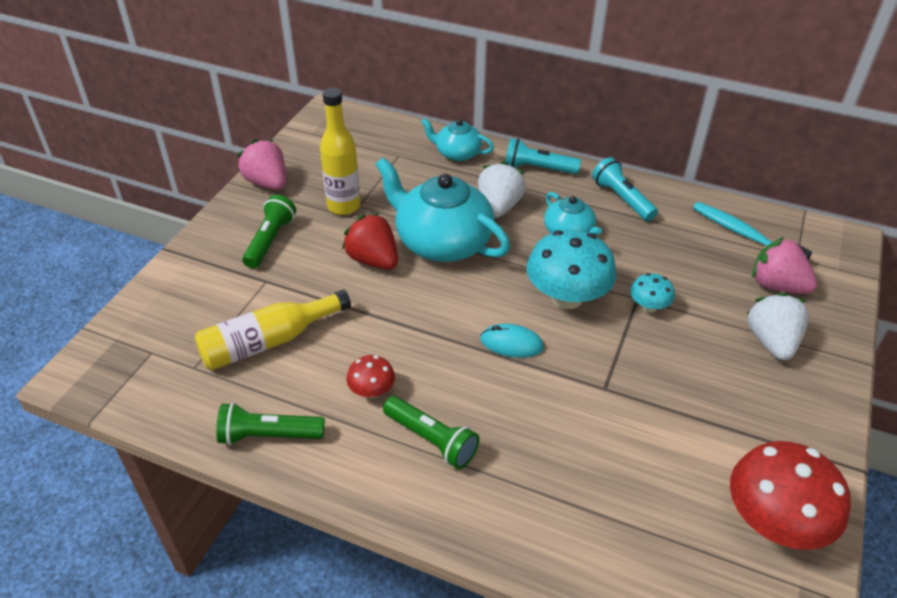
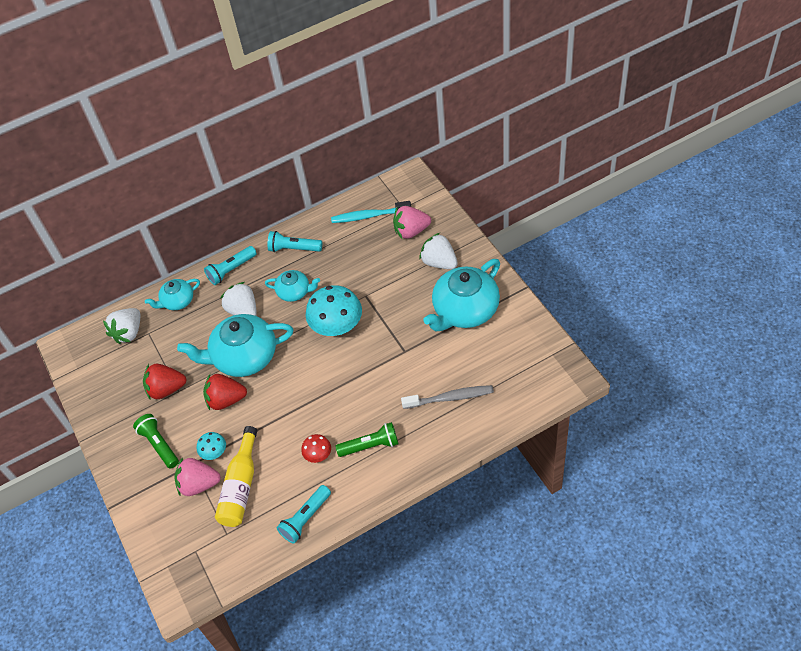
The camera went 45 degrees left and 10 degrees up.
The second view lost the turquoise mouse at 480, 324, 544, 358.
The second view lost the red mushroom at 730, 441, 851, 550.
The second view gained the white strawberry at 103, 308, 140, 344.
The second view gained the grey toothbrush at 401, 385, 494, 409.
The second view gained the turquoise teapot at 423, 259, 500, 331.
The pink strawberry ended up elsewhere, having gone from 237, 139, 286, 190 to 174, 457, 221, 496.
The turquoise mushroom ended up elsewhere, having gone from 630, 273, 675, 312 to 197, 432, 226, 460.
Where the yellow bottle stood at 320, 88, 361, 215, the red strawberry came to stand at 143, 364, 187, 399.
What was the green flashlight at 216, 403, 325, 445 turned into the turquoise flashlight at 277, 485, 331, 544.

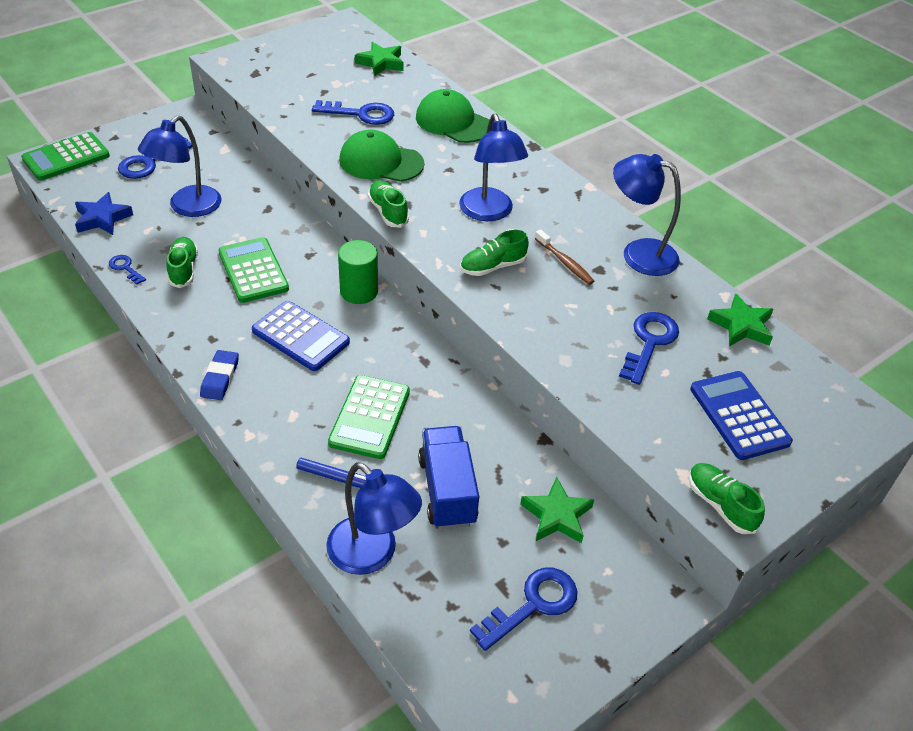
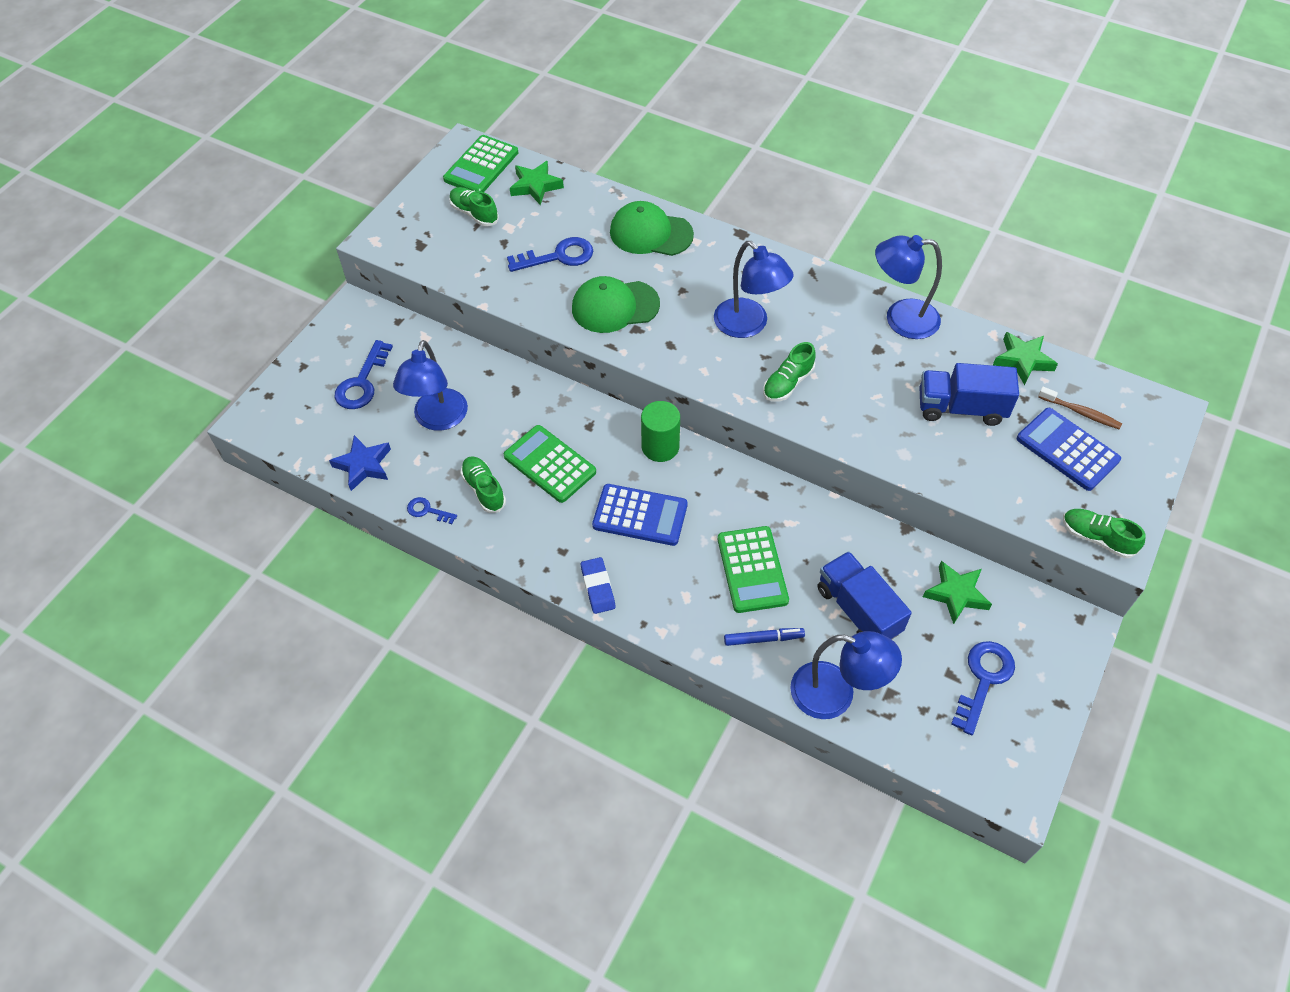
The camera went 20 degrees left and 10 degrees up.
The green calculator ended up elsewhere, having gone from 21, 132, 110, 181 to 443, 135, 518, 192.
The green shoe ended up elsewhere, having gone from 368, 180, 409, 228 to 449, 187, 499, 227.
The brown toothbrush ended up elsewhere, having gone from 535, 230, 594, 285 to 1038, 387, 1122, 429.
Where the blue key stood at 619, 312, 679, 385, the blue truck came to stand at 919, 363, 1019, 426.

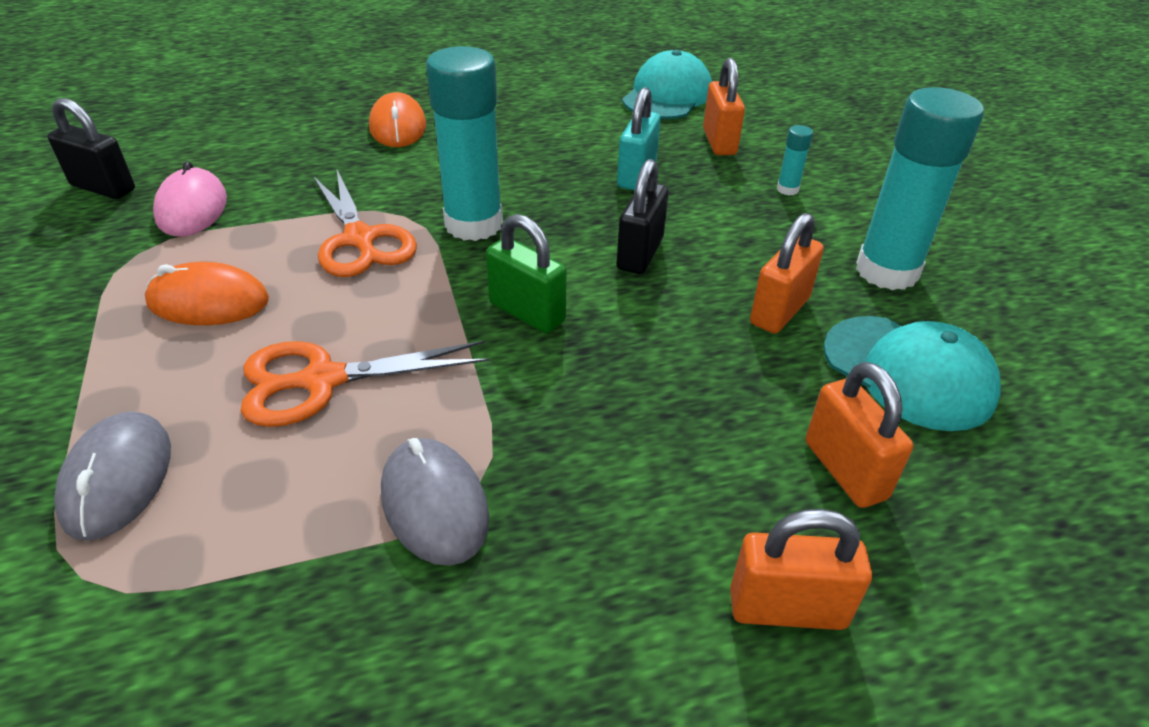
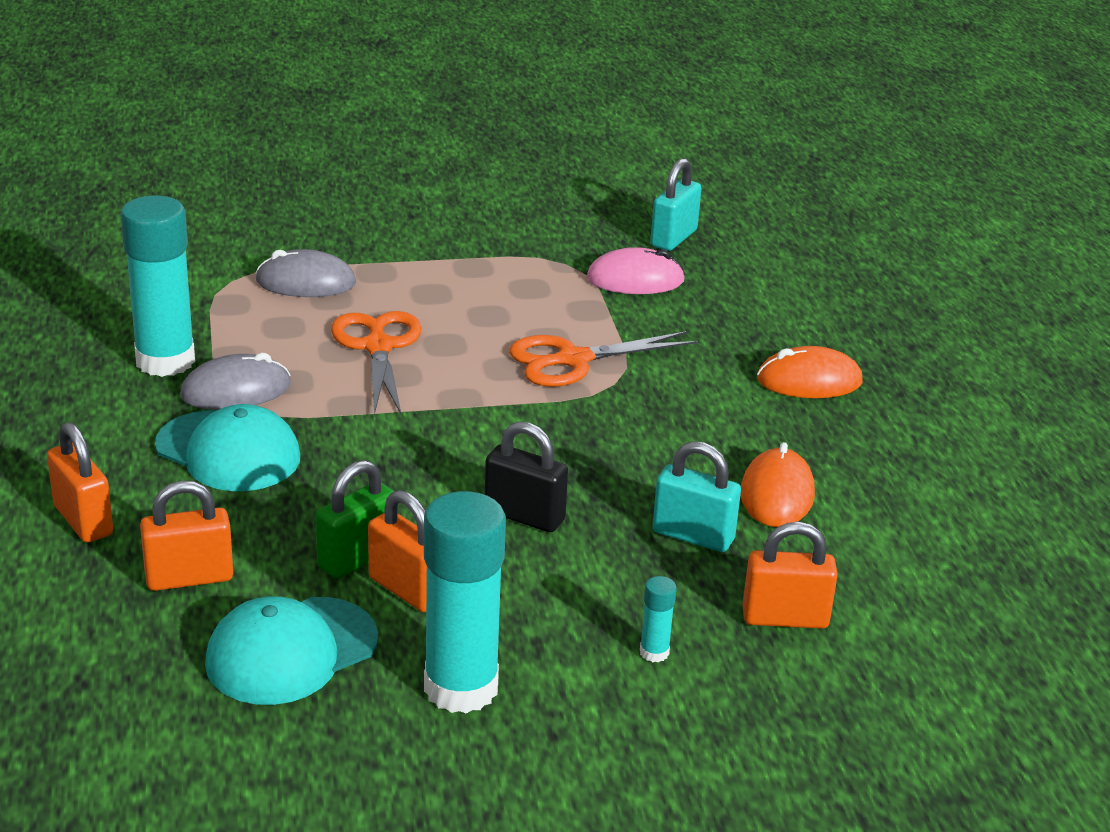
The camera went 95 degrees right and 10 degrees down.
The orange mouse ended up elsewhere, having gone from 145, 262, 269, 325 to 740, 442, 815, 527.
The turquoise glue stick ended up elsewhere, having gone from 426, 46, 503, 241 to 120, 196, 195, 377.
The green padlock ended up elsewhere, having gone from 486, 214, 567, 333 to 315, 460, 398, 579.
The turquoise cap ended up elsewhere, having gone from 622, 50, 712, 119 to 155, 404, 300, 491.
What was the black padlock at 47, 98, 135, 199 turned into the turquoise padlock at 650, 158, 701, 251.
The orange padlock at 730, 509, 872, 630 ended up facing another way, 45 degrees counterclockwise from before.

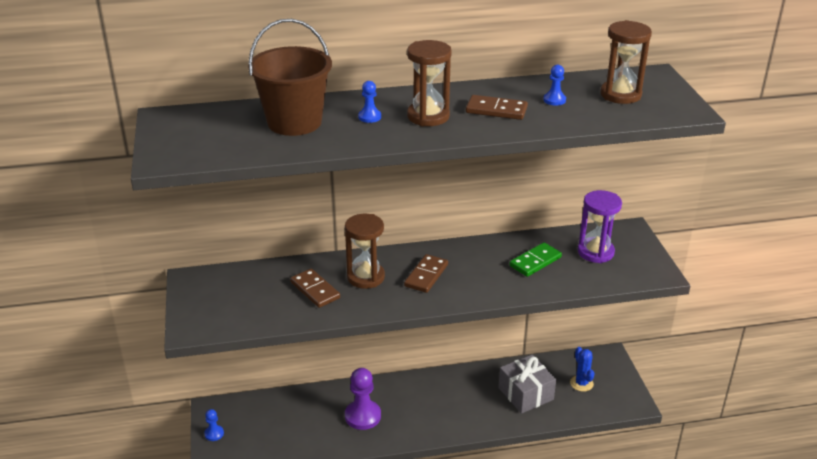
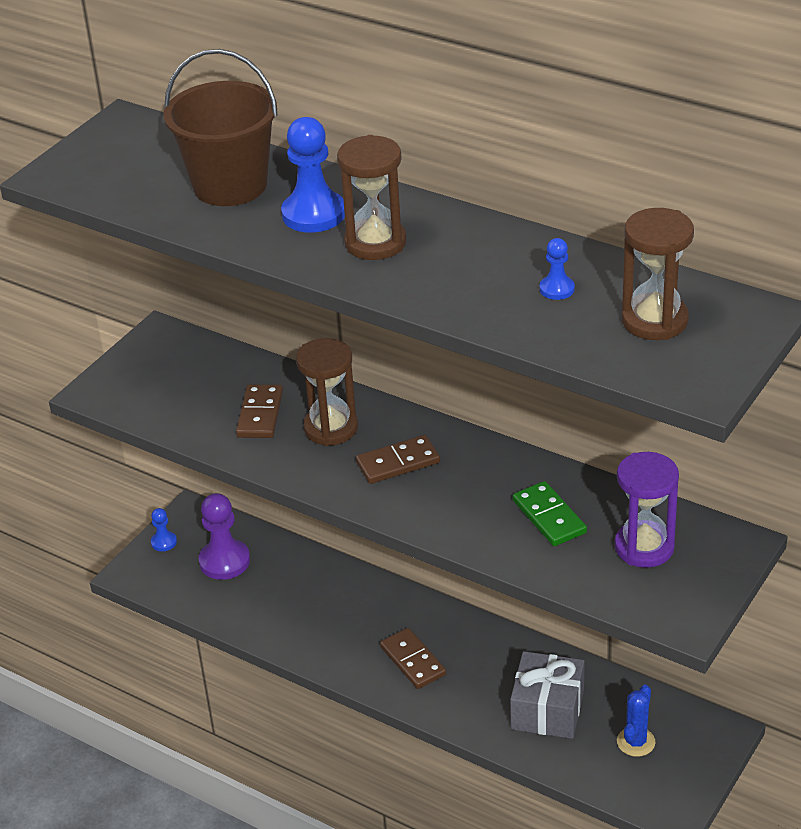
The camera went 45 degrees right and 5 degrees up.
The purple pawn ended up elsewhere, having gone from 345, 368, 381, 430 to 198, 493, 250, 580.
The brown domino ended up elsewhere, having gone from 466, 95, 528, 120 to 380, 628, 446, 689.
The green domino at 509, 242, 562, 277 ended up facing another way, 60 degrees clockwise from before.
The size of the blue pawn at 358, 81, 381, 123 changed by a factor of 1.95.

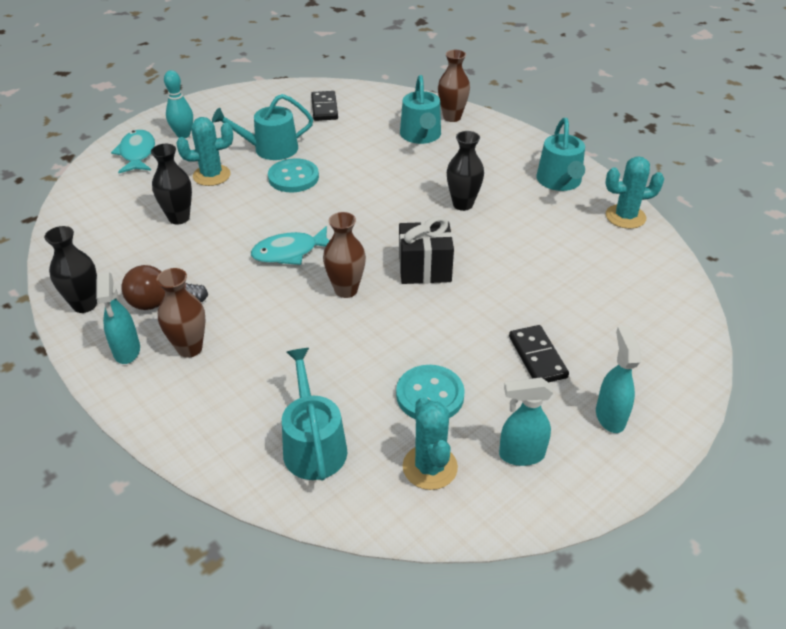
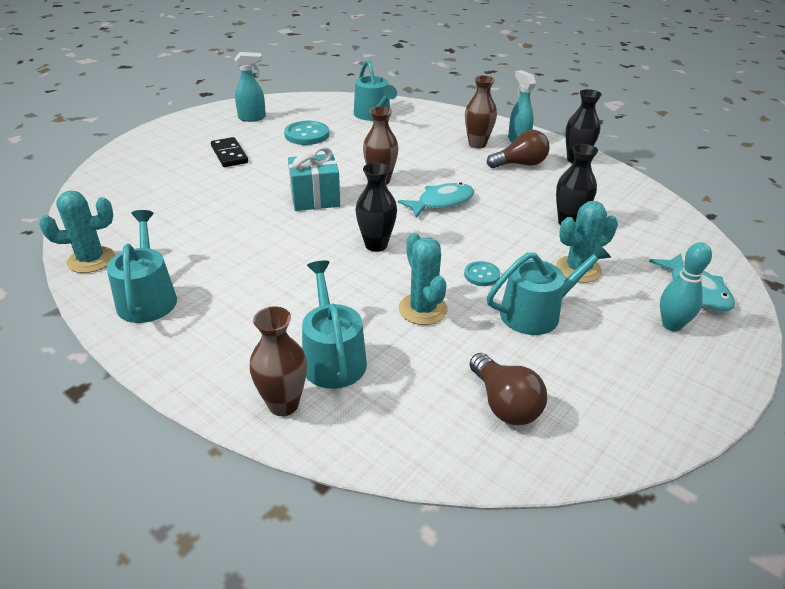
The camera went 170 degrees right and 5 degrees down.
The second view lost the turquoise spray bottle at 596, 326, 641, 433.
The turquoise cactus ended up elsewhere, having gone from 403, 397, 458, 490 to 399, 233, 448, 325.
The black vase ended up elsewhere, having gone from 447, 131, 484, 211 to 356, 163, 397, 252.
Where the black domino stood at 311, 91, 338, 121, the brown light bulb came to stand at 470, 353, 547, 425.
What was the black gift at 399, 216, 454, 284 turned into the turquoise gift at 288, 146, 340, 211.
The size of the turquoise button at 268, 158, 319, 192 changed by a factor of 0.58.

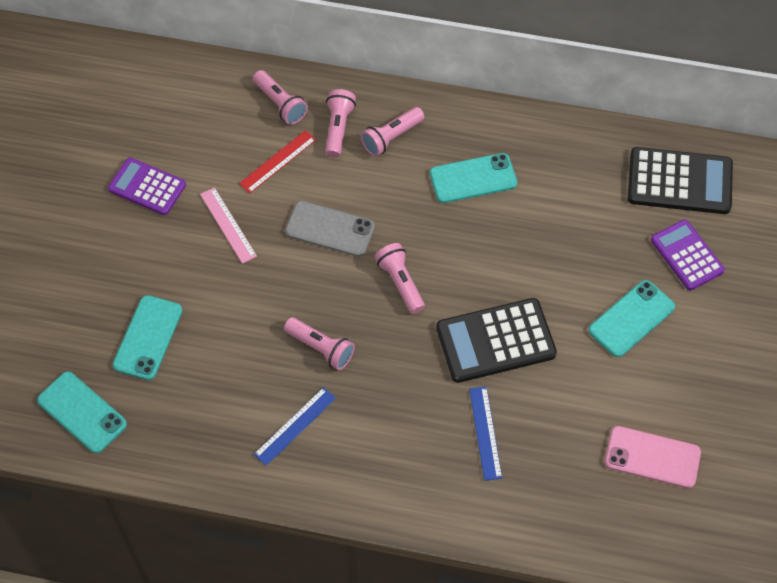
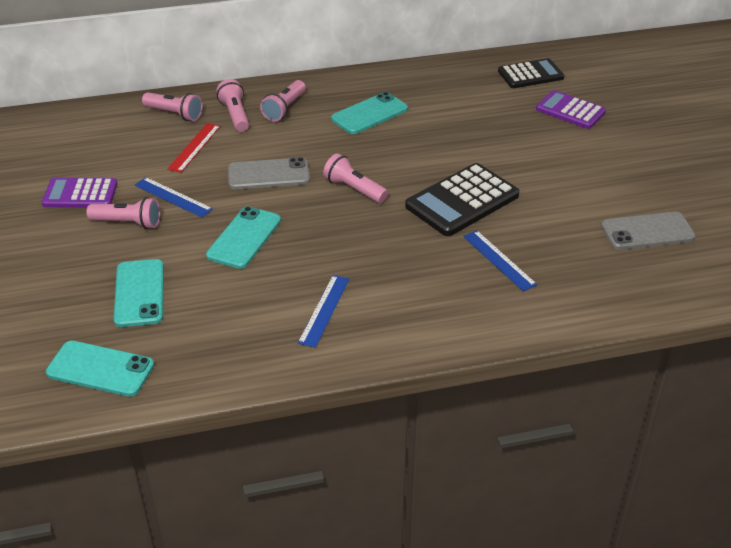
The camera went 25 degrees left and 20 degrees down.
The pink flashlight ended up elsewhere, having gone from 284, 317, 355, 370 to 86, 197, 161, 229.
The turquoise phone ended up elsewhere, having gone from 589, 280, 675, 357 to 206, 206, 281, 269.
What was the pink ruler at 200, 187, 257, 264 turned into the blue ruler at 135, 177, 213, 217.
What was the pink phone at 605, 426, 701, 488 turned into the grey phone at 601, 212, 696, 250.
The size of the black calculator at 628, 147, 733, 214 changed by a factor of 0.66.

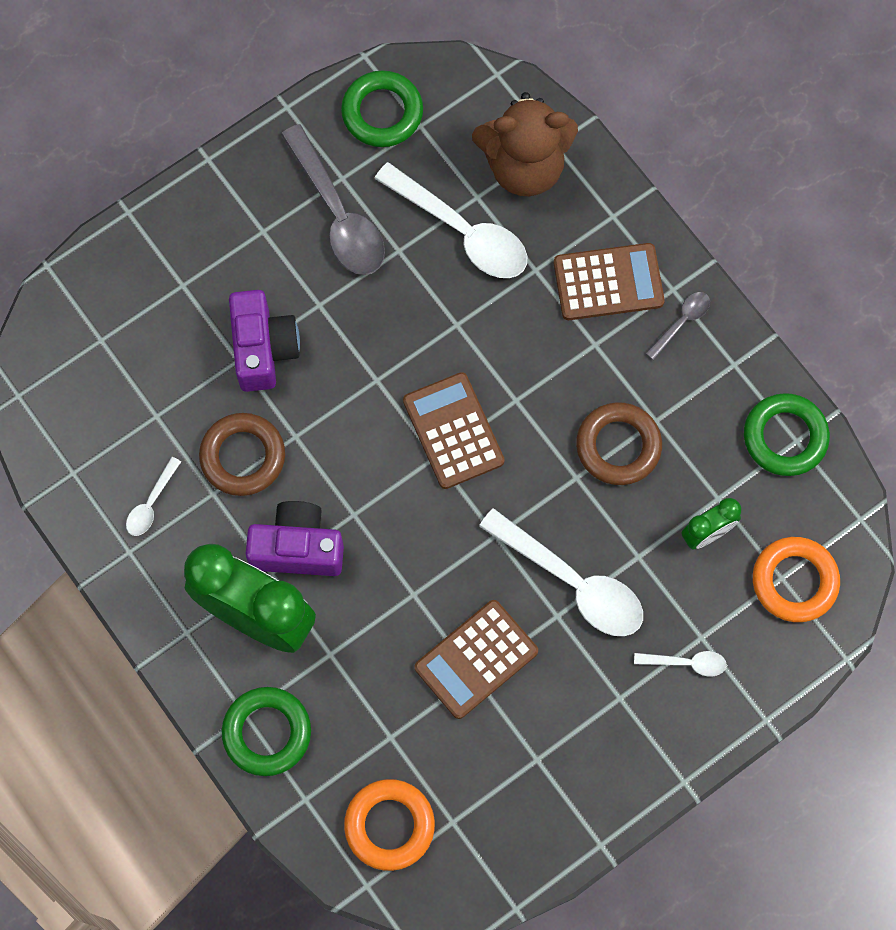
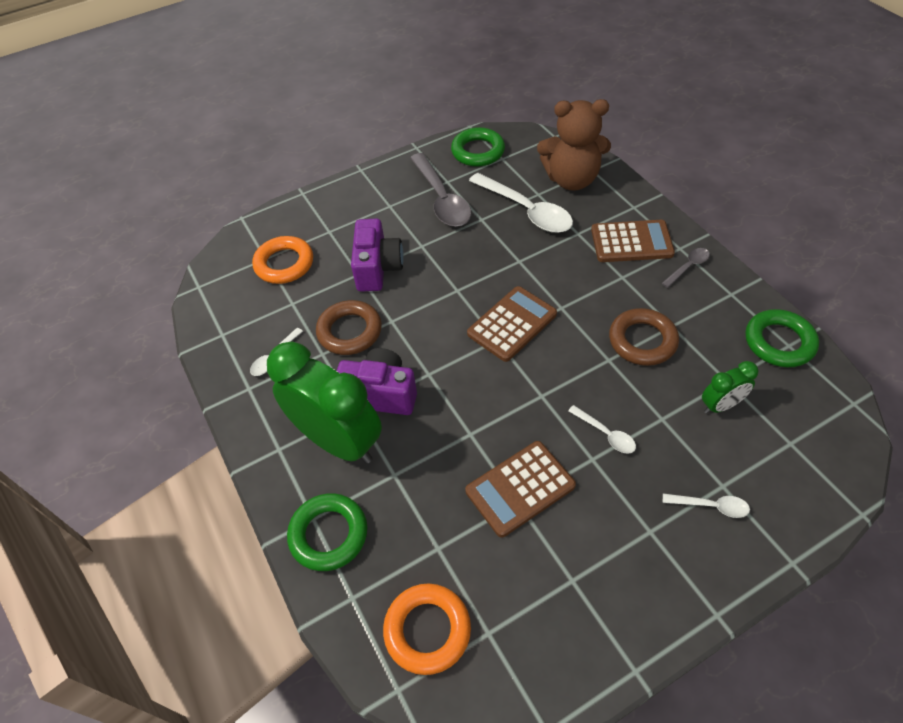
The camera went 10 degrees right and 20 degrees down.
The orange ring ended up elsewhere, having gone from 753, 537, 840, 622 to 252, 236, 313, 284.
The brown calculator at 403, 372, 505, 489 ended up facing another way, 60 degrees clockwise from before.
The size of the white spoon at 479, 508, 643, 636 changed by a factor of 0.48.

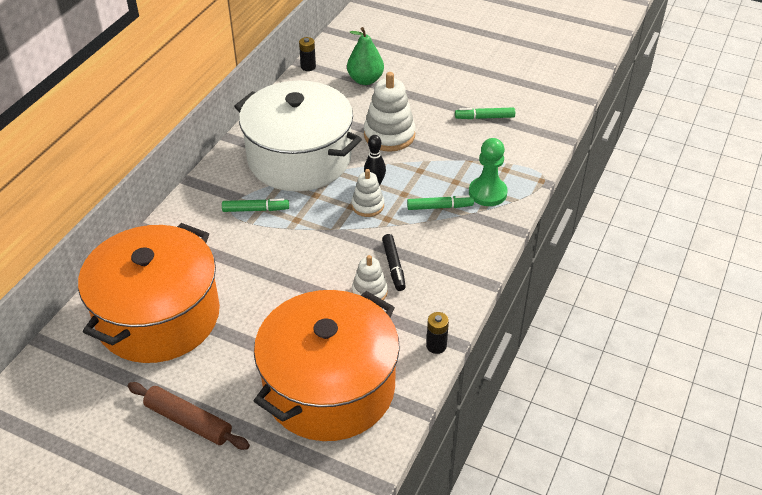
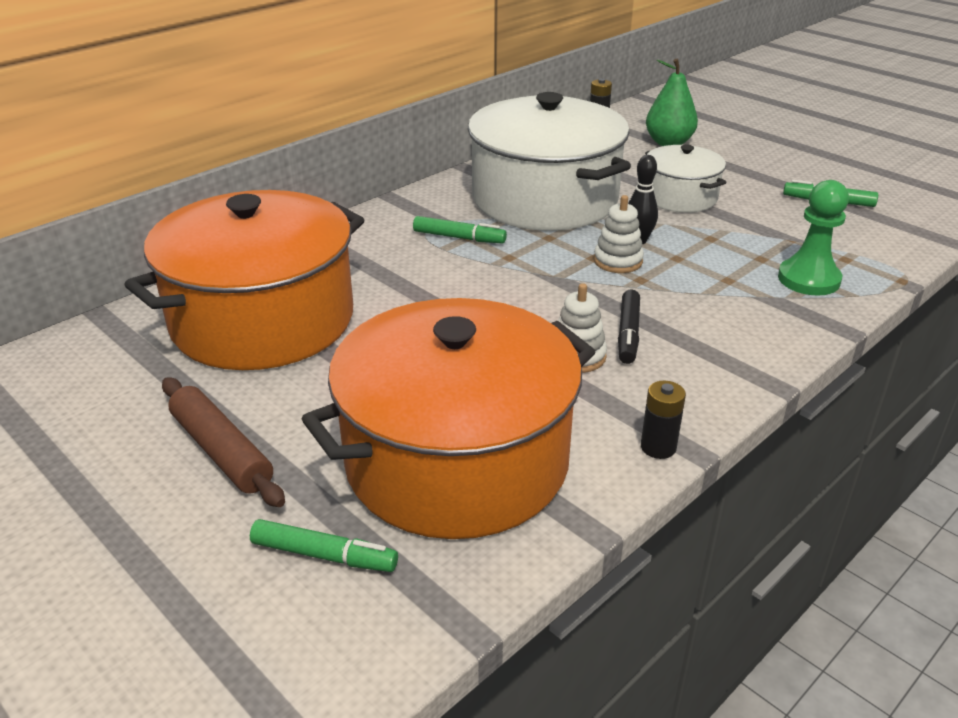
The camera went 20 degrees right and 10 degrees down.
The green marker ended up elsewhere, having gone from 407, 195, 474, 210 to 250, 519, 398, 572.
Where the white stacking toy stood at 364, 72, 416, 152, the white pot came to stand at 645, 145, 726, 213.

